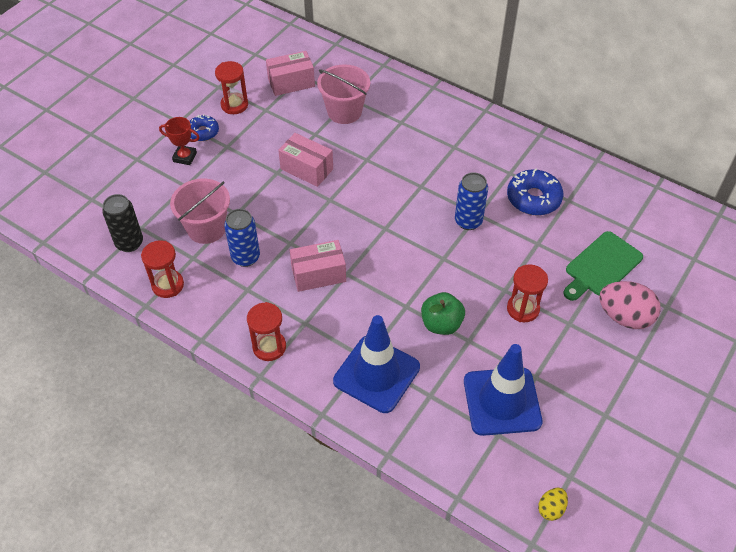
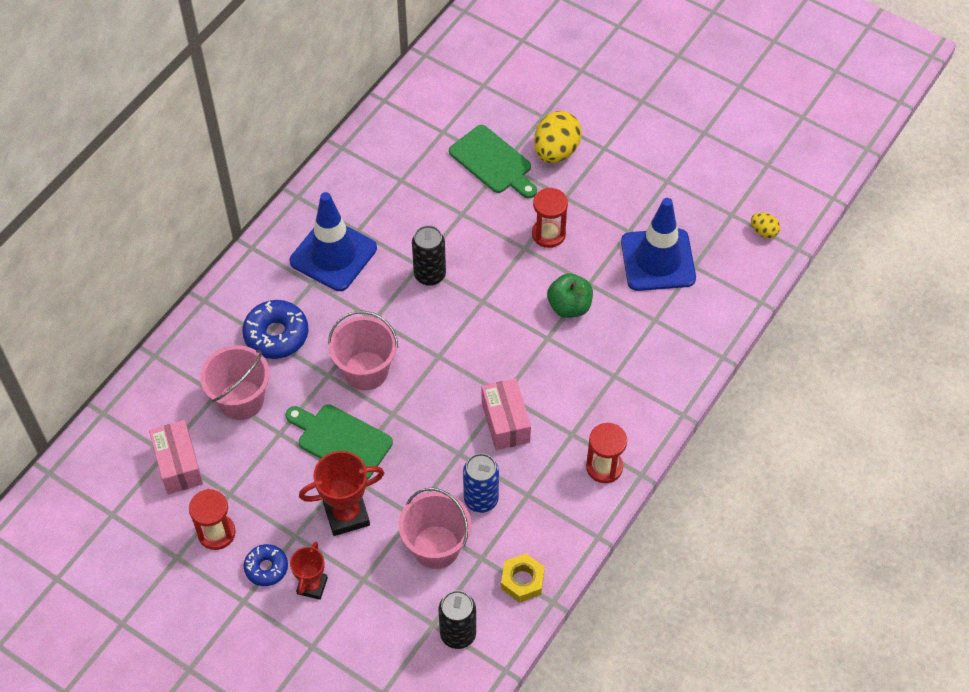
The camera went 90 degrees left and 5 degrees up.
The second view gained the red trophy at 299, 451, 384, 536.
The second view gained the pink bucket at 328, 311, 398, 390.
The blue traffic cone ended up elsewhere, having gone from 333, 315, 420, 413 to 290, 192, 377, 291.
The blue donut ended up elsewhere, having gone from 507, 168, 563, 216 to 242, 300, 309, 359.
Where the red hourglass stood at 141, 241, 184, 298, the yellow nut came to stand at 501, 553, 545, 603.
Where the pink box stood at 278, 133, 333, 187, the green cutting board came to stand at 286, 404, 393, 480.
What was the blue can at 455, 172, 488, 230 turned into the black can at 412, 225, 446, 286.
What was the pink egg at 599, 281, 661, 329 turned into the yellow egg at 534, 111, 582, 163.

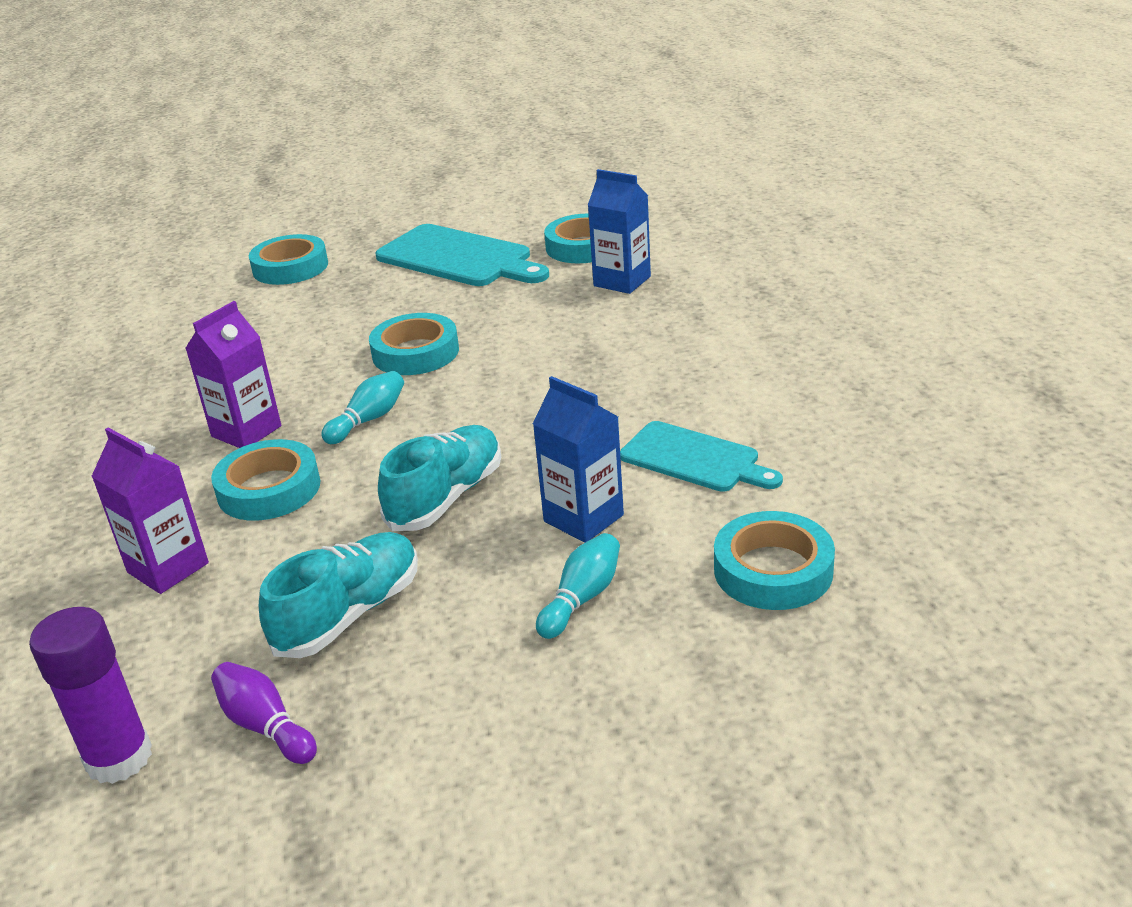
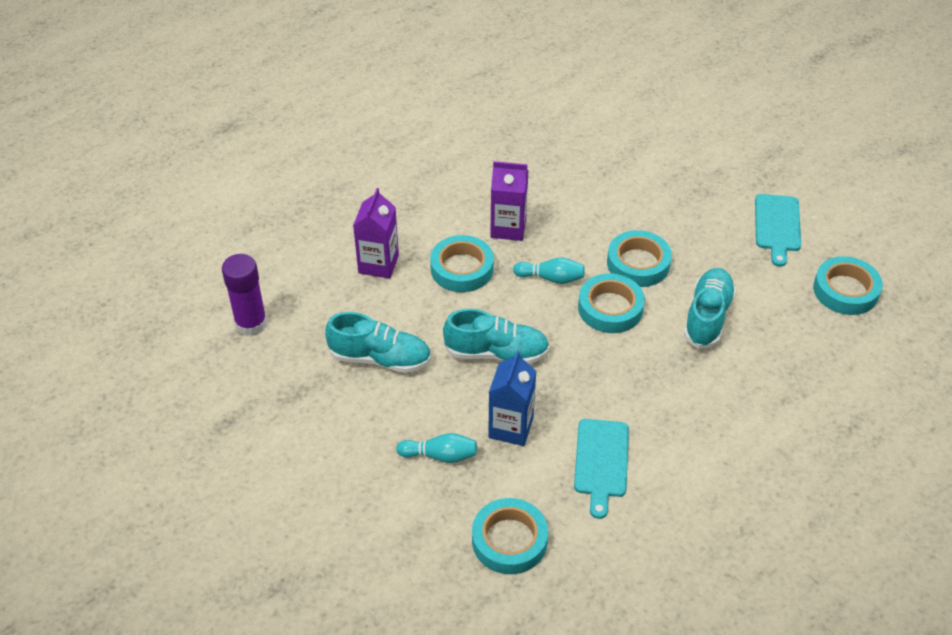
The camera went 60 degrees right and 15 degrees up.
The second view lost the purple bowling pin at 211, 662, 317, 764.
The second view lost the blue carton at 588, 169, 651, 294.
The second view gained the turquoise shoe at 684, 268, 736, 349.
The turquoise tape ended up elsewhere, having gone from 249, 234, 328, 285 to 578, 274, 645, 333.
The size of the turquoise cutting board at 375, 224, 549, 286 changed by a factor of 0.64.

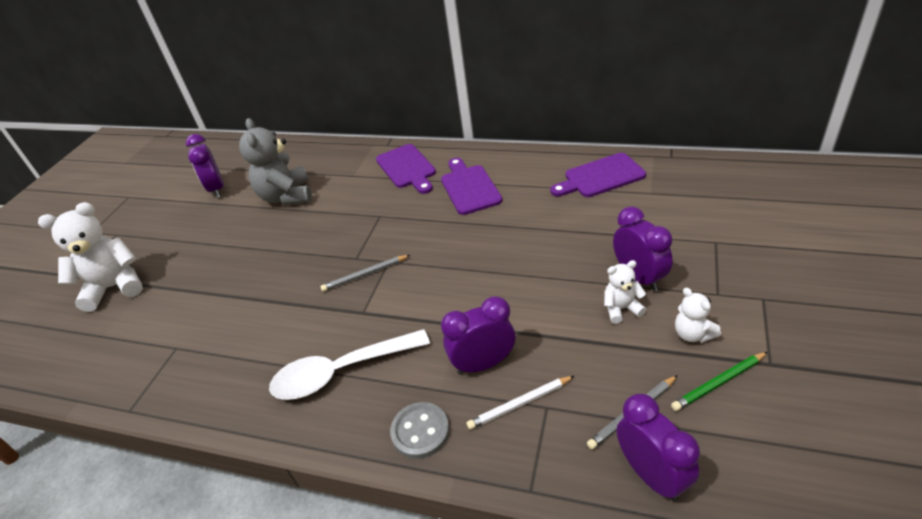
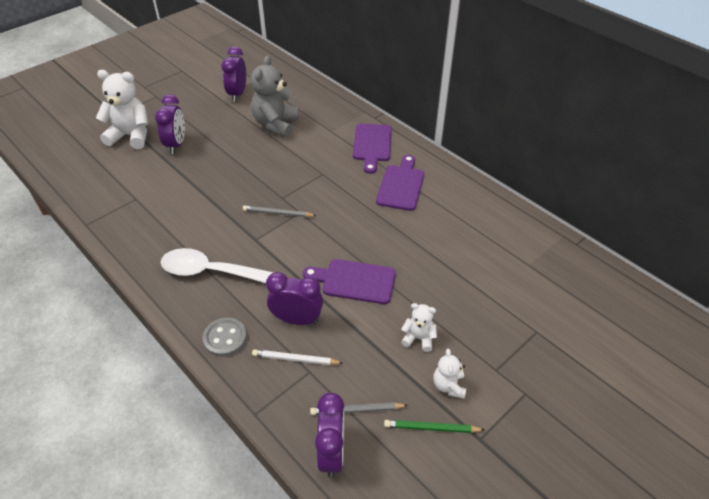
The camera went 25 degrees right and 5 degrees up.
The purple cutting board ended up elsewhere, having gone from 550, 153, 646, 197 to 303, 259, 396, 304.
The purple clock ended up elsewhere, having gone from 613, 206, 673, 292 to 155, 94, 185, 154.

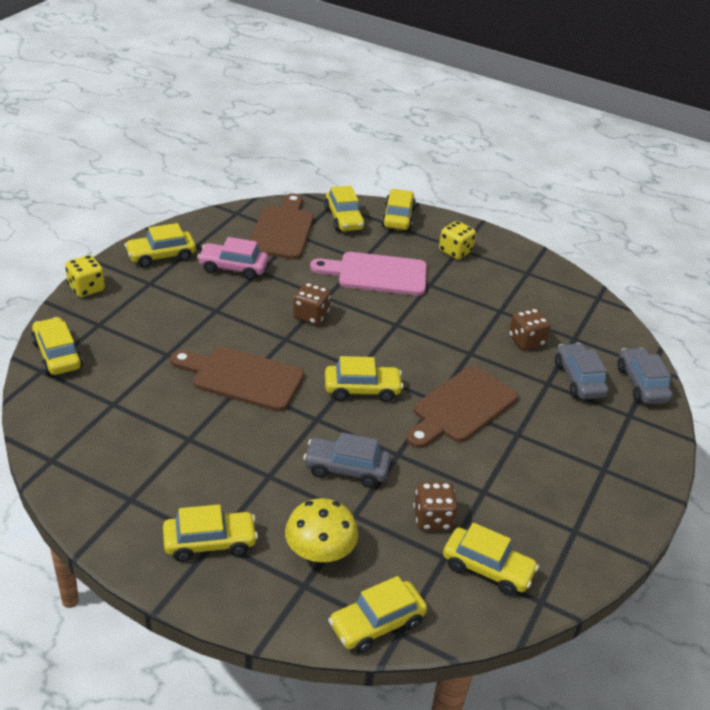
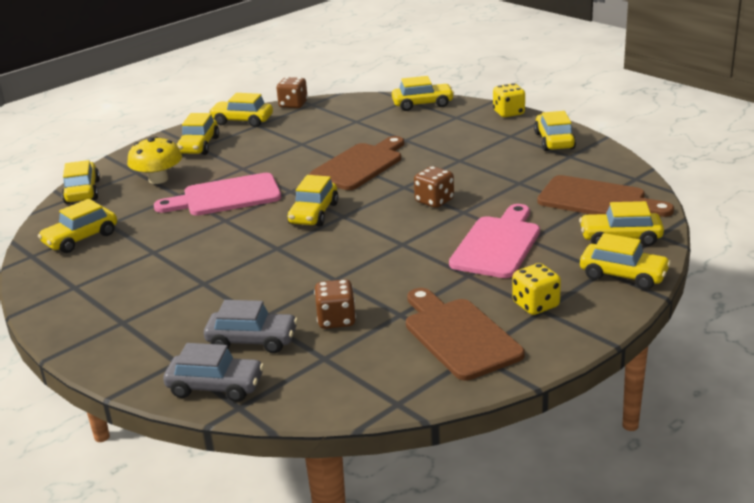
The camera went 115 degrees right and 10 degrees down.
The second view lost the pink car at 197, 237, 268, 280.
The second view gained the yellow car at 209, 93, 273, 127.
The brown cutting board ended up elsewhere, having gone from 406, 366, 518, 448 to 406, 288, 524, 381.
The brown dice ended up elsewhere, having gone from 414, 482, 457, 530 to 276, 77, 308, 108.
Where the grey car stood at 303, 432, 391, 488, the pink cutting board came to stand at 154, 173, 281, 216.

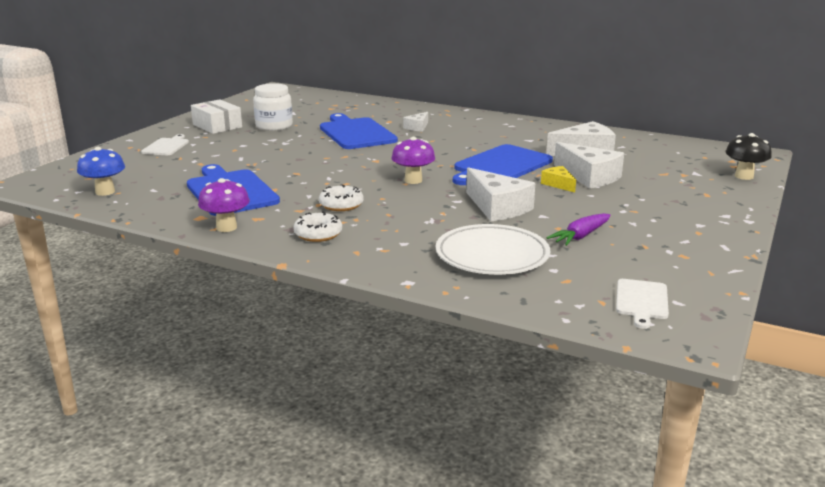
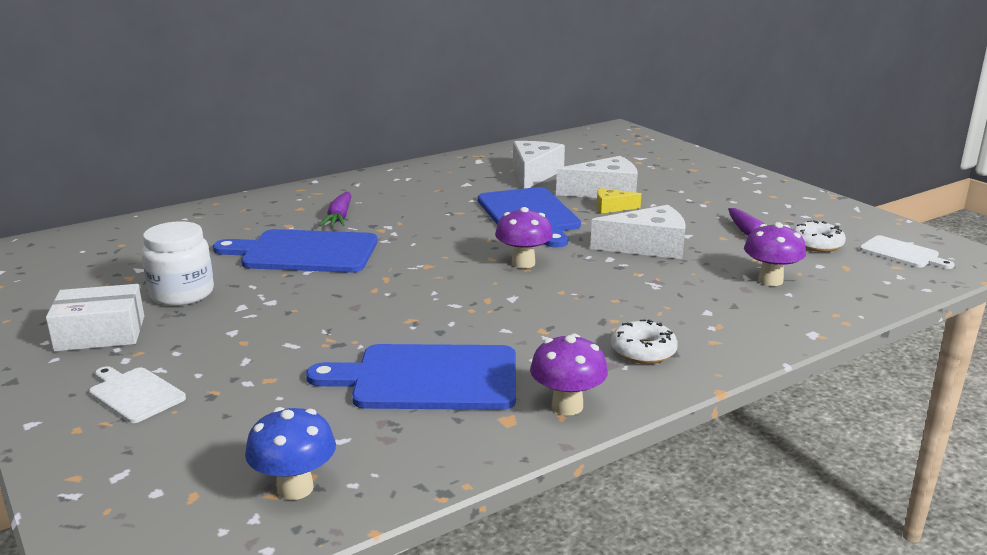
The camera went 60 degrees left and 0 degrees up.
The second view lost the black mushroom at 725, 133, 772, 180.
The white donut ended up elsewhere, having gone from 319, 184, 364, 211 to 793, 220, 846, 252.
Where the white cheese stood at 403, 112, 428, 132, the purple carrot came to stand at 319, 192, 351, 226.
Where the white plate stood at 436, 224, 550, 275, the purple mushroom came to stand at 744, 222, 806, 286.

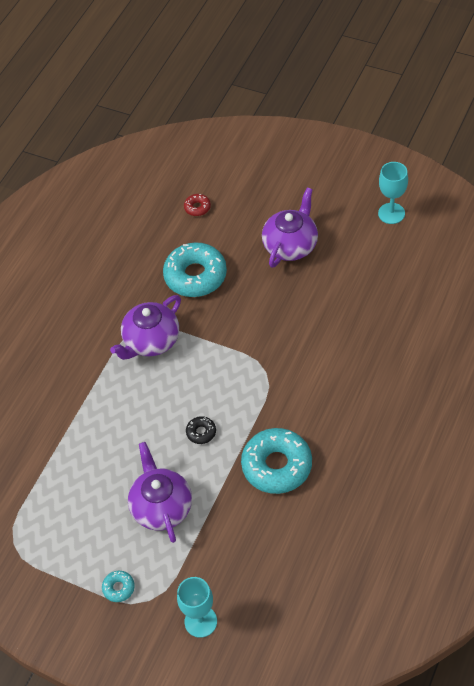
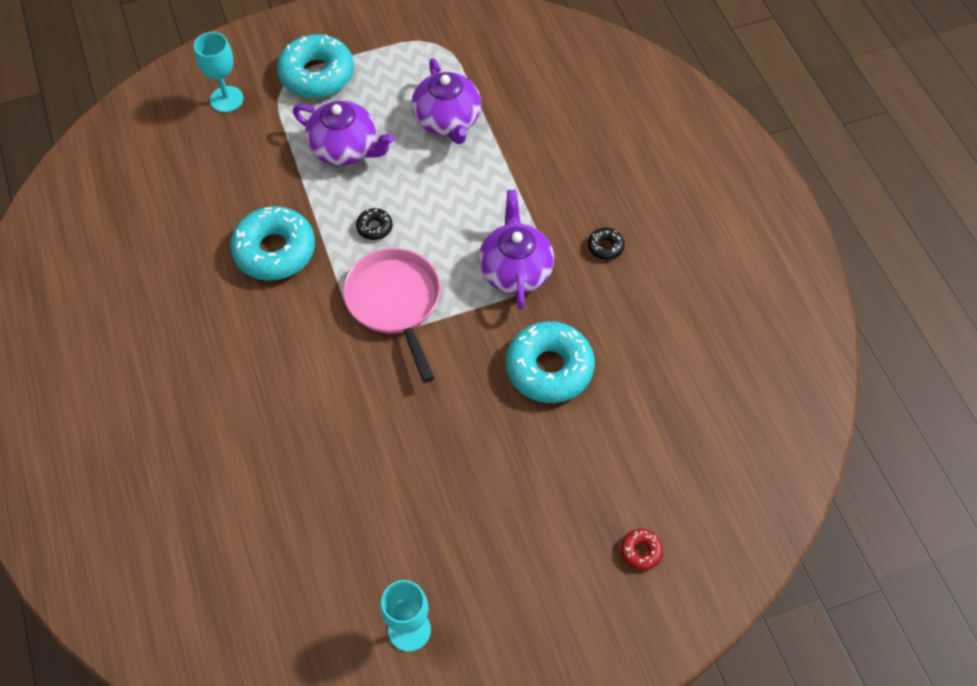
The camera went 130 degrees right and 5 degrees up.
The second view gained the pink pan at 343, 248, 441, 383.
The second view gained the black donut at 588, 227, 625, 260.
The red donut ended up elsewhere, having gone from 184, 194, 211, 216 to 621, 529, 663, 570.
The purple teapot ended up elsewhere, having gone from 262, 187, 318, 268 to 411, 58, 481, 144.
The size of the turquoise donut at 102, 571, 135, 602 changed by a factor of 2.27.

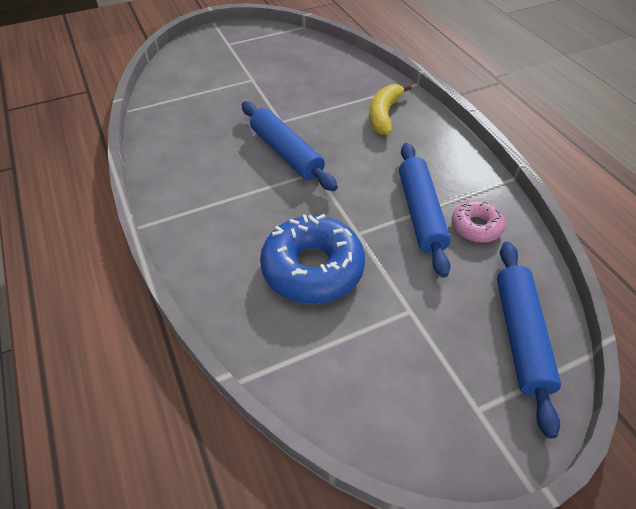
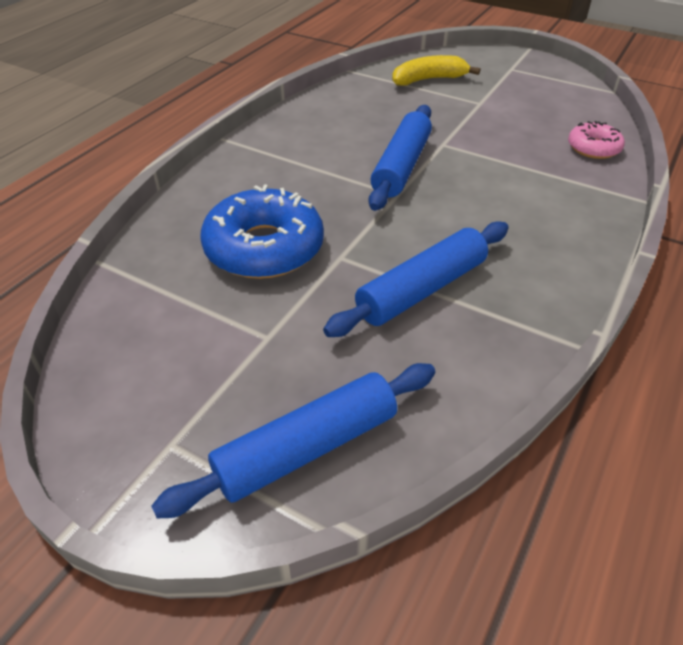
The camera went 55 degrees right and 5 degrees down.
The yellow banana ended up elsewhere, having gone from 369, 84, 412, 135 to 392, 55, 480, 86.
The pink donut ended up elsewhere, having gone from 452, 200, 505, 243 to 568, 121, 625, 159.

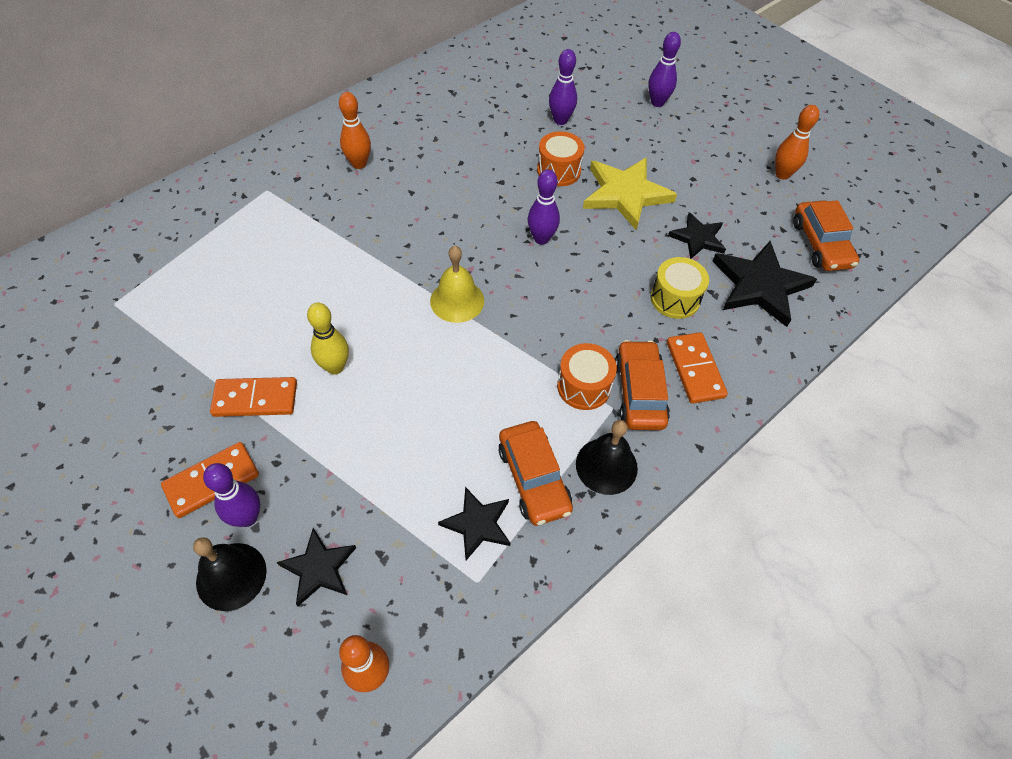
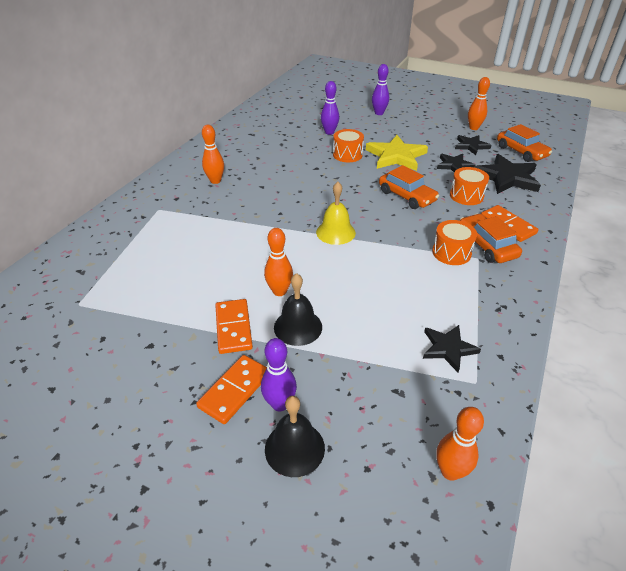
The camera went 20 degrees left and 15 degrees down.
The second view lost the purple bowling pin at 528, 169, 560, 245.
The black star ended up elsewhere, having gone from 277, 528, 356, 606 to 455, 135, 492, 155.
The orange car ended up elsewhere, having gone from 499, 421, 573, 526 to 379, 165, 439, 209.
The black bell ended up elsewhere, having gone from 576, 420, 638, 495 to 274, 273, 322, 346.
What was the yellow bowling pin at 307, 303, 349, 375 turned into the orange bowling pin at 264, 228, 293, 296.
What was the yellow drum at 651, 257, 709, 319 turned into the orange drum at 450, 167, 489, 205.
The orange domino at 210, 377, 297, 417 ended up facing another way, 75 degrees counterclockwise from before.

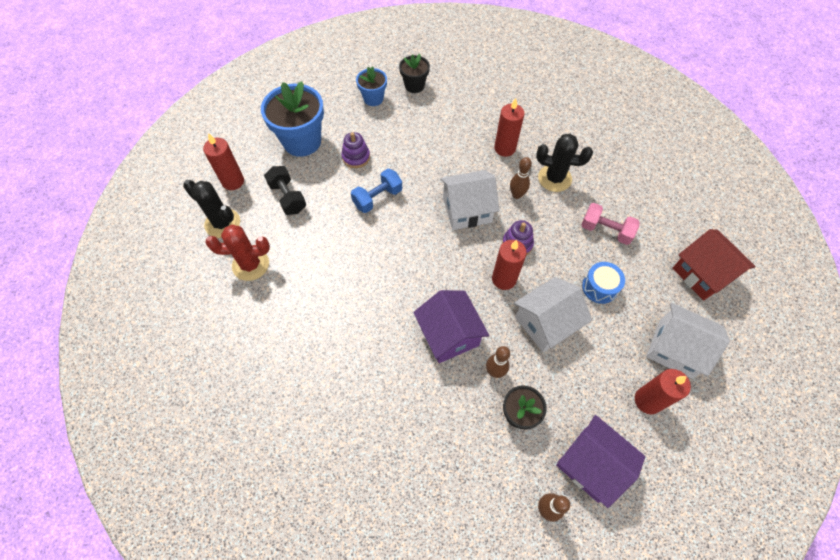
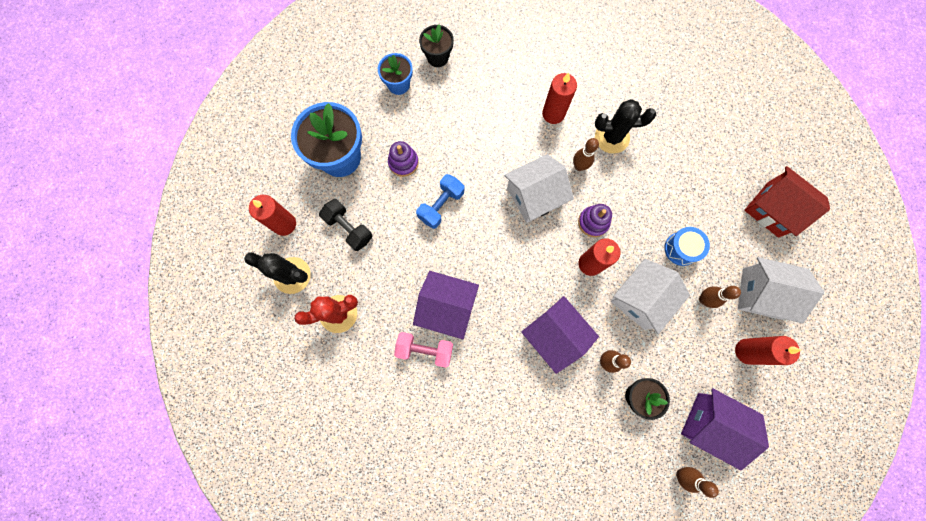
The camera went 15 degrees left and 15 degrees up.
The second view gained the purple house at 413, 271, 479, 339.
The second view gained the brown bowling pin at 699, 286, 741, 308.
The pink dumbbell ended up elsewhere, having gone from 581, 203, 640, 245 to 394, 332, 453, 368.

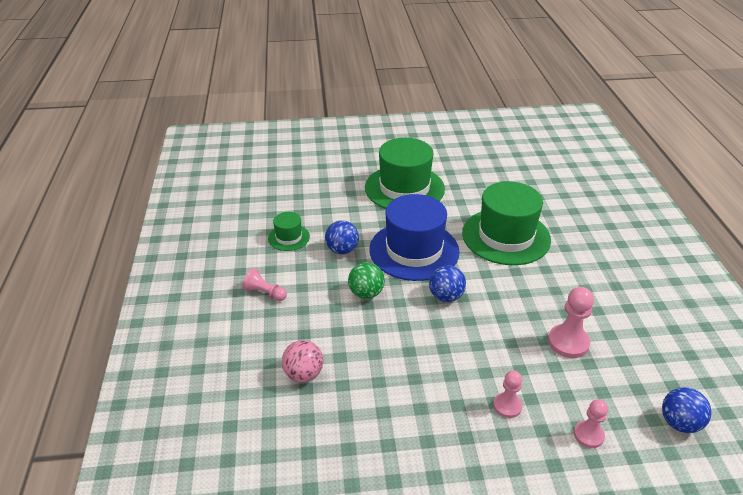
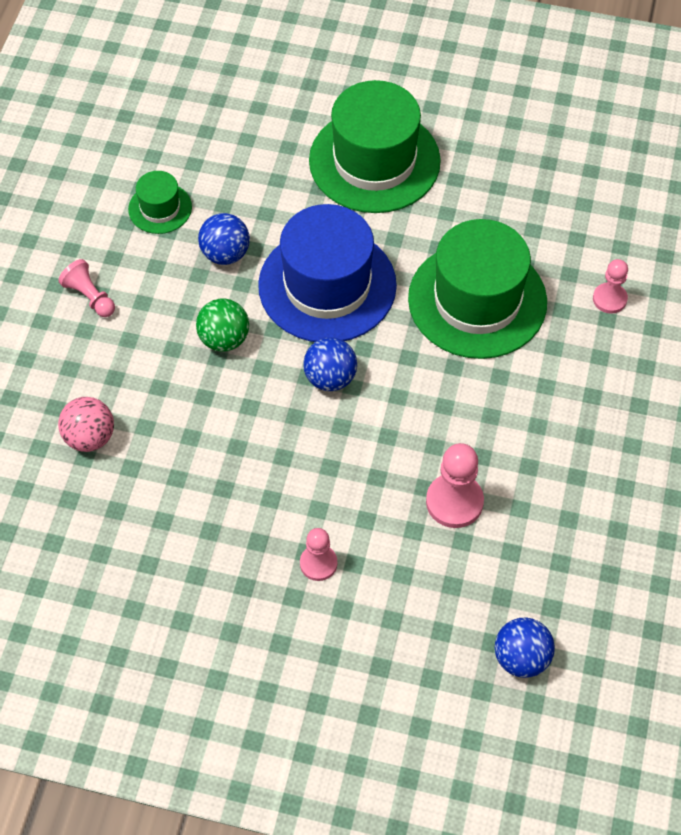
The camera went 20 degrees right and 20 degrees up.
The pink pawn ended up elsewhere, having gone from 574, 399, 608, 448 to 593, 259, 628, 314.

